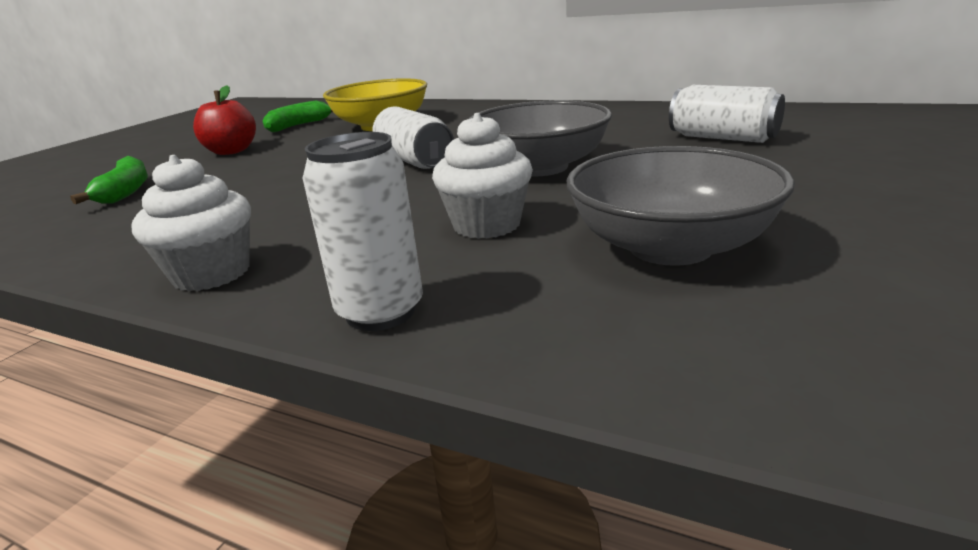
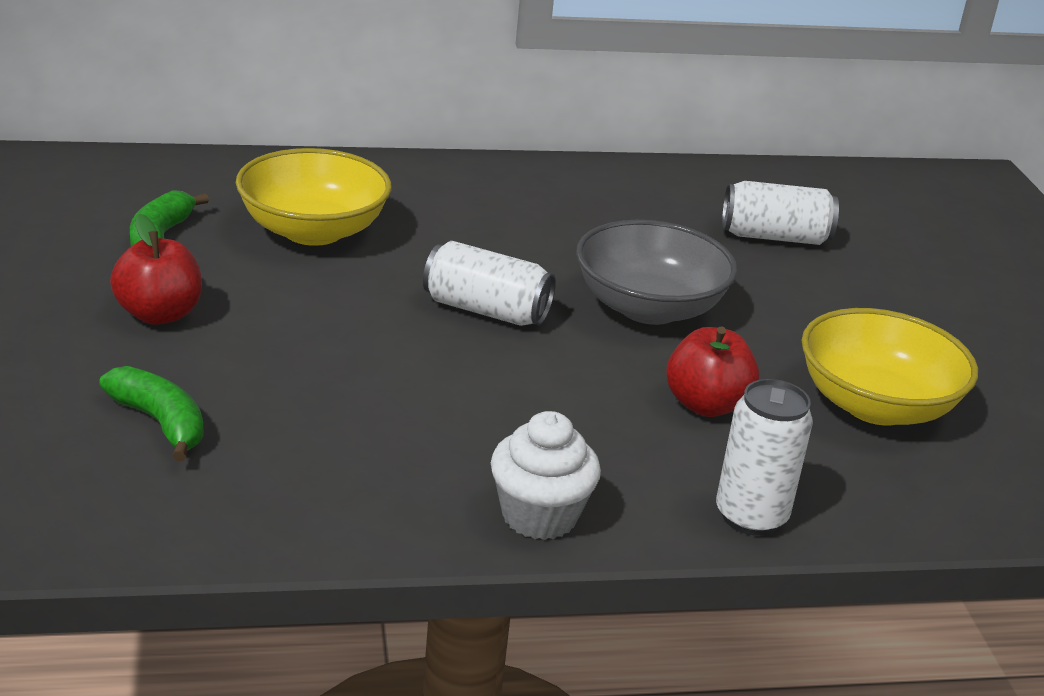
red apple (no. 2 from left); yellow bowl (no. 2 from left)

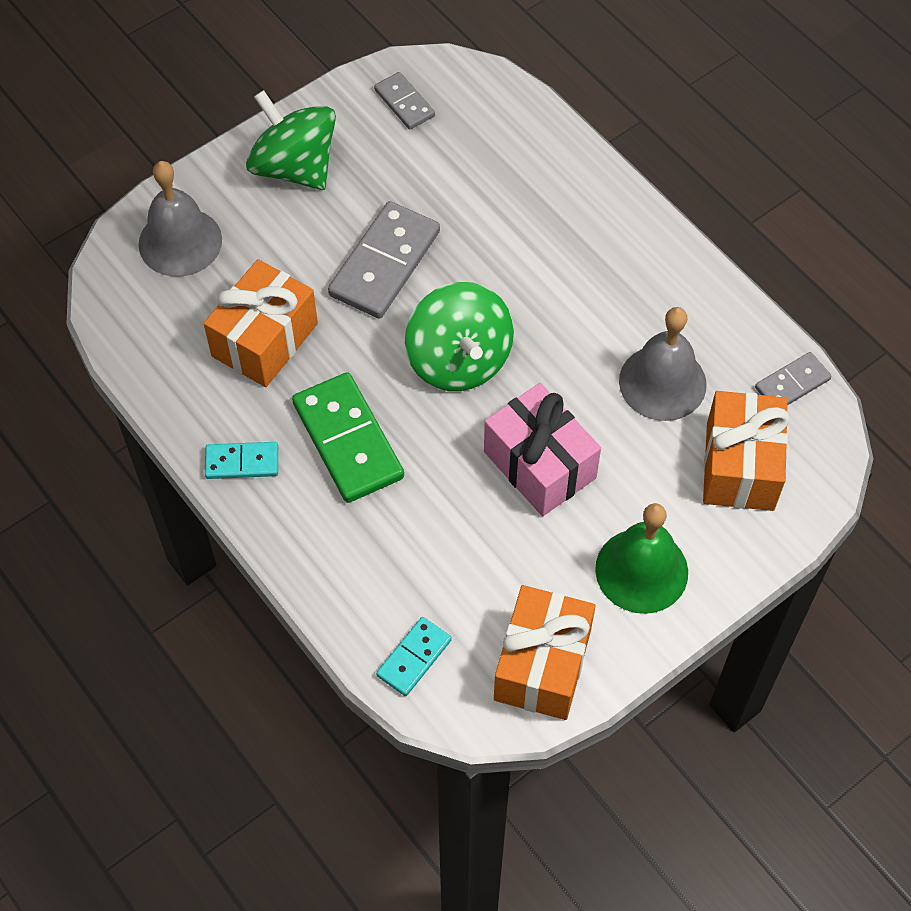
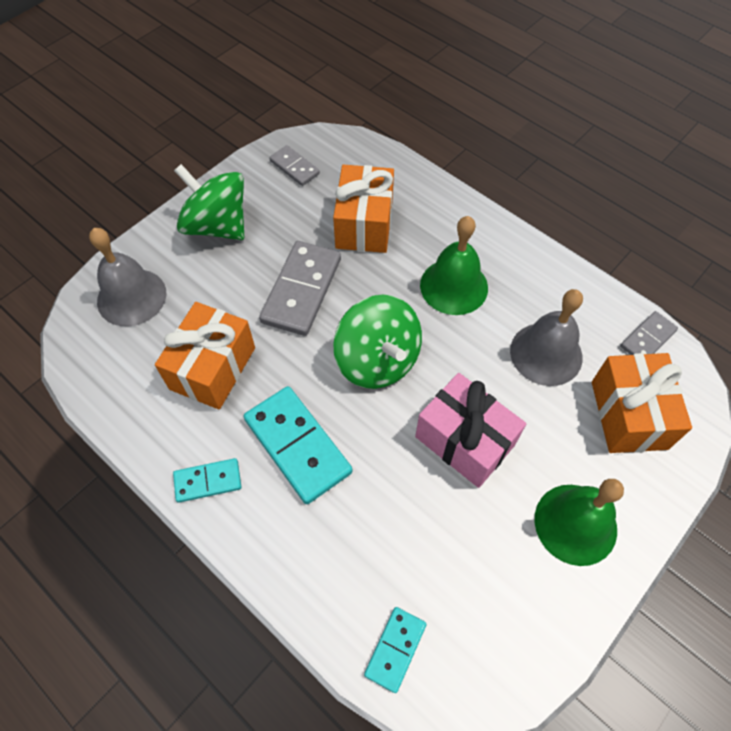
turquoise domino (no. 2 from left); orange gift (no. 2 from left); green bell (no. 1 from left)

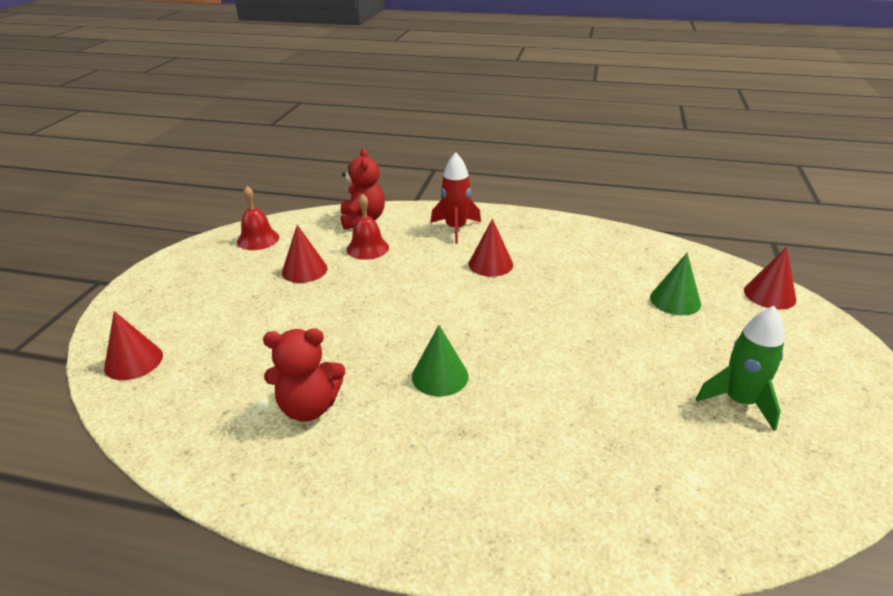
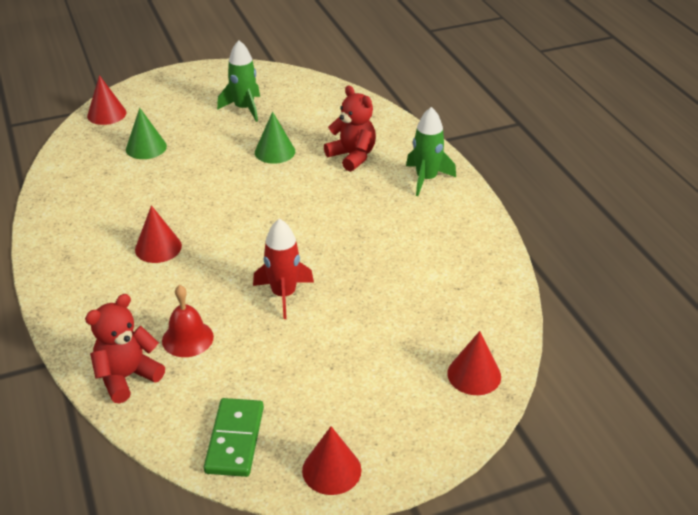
green domino; red rocket; green cone (no. 2 from left); red cone (no. 3 from left); red teddy bear (no. 2 from left); green rocket (no. 2 from left)

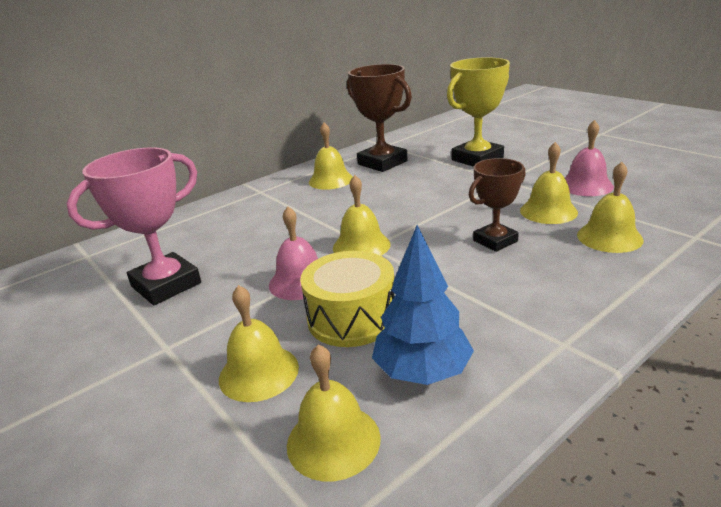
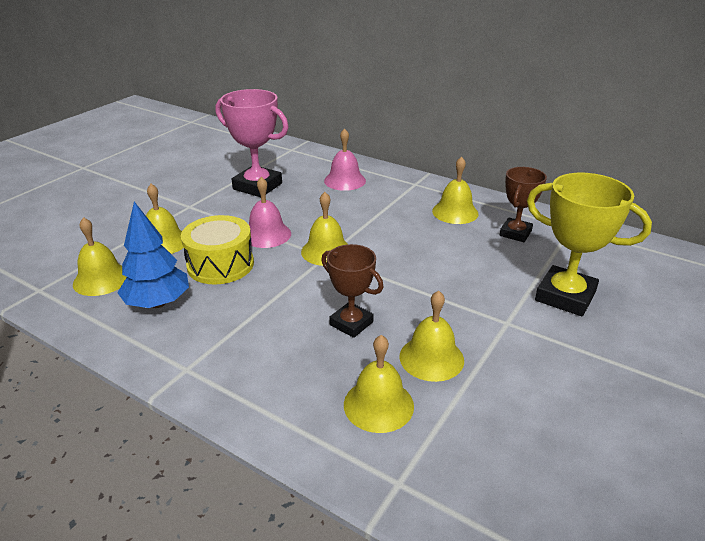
pink bell (no. 2 from left); brown trophy (no. 2 from left)

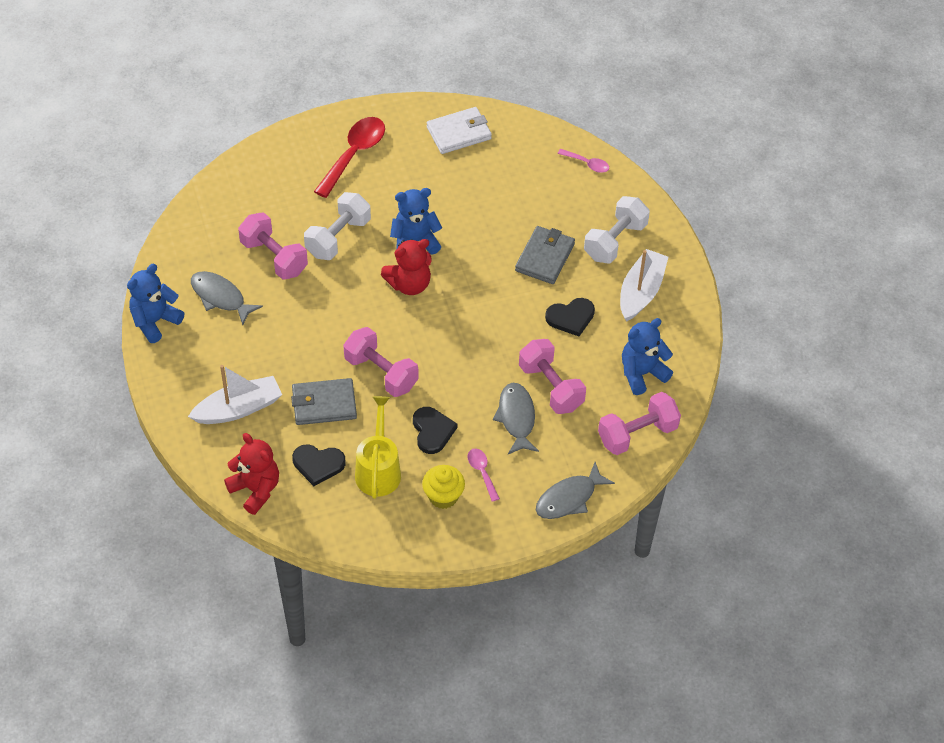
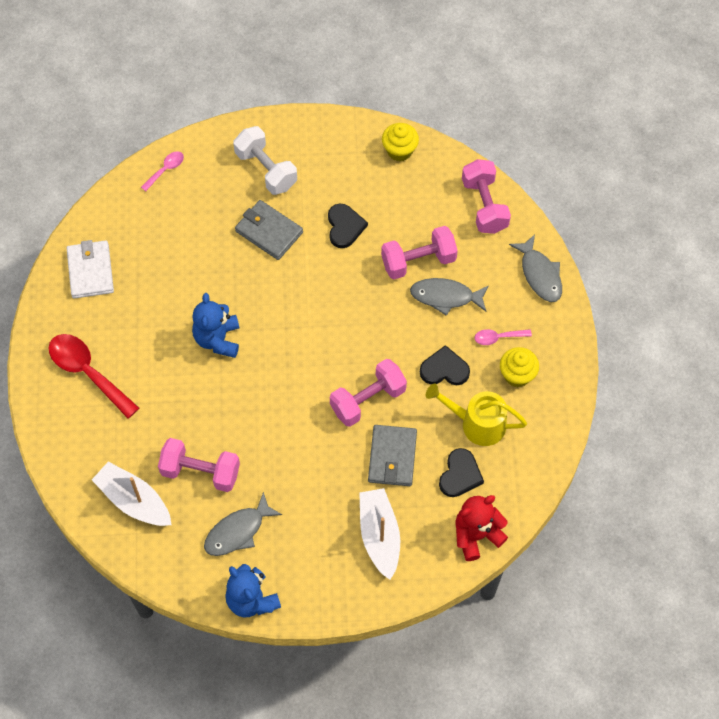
white boat (no. 1 from left); pink dumbbell (no. 1 from left); yellow cupcake (no. 1 from left); white dumbbell (no. 1 from left in the first image); red teddy bear (no. 2 from left in the first image); blue teddy bear (no. 3 from left in the first image)

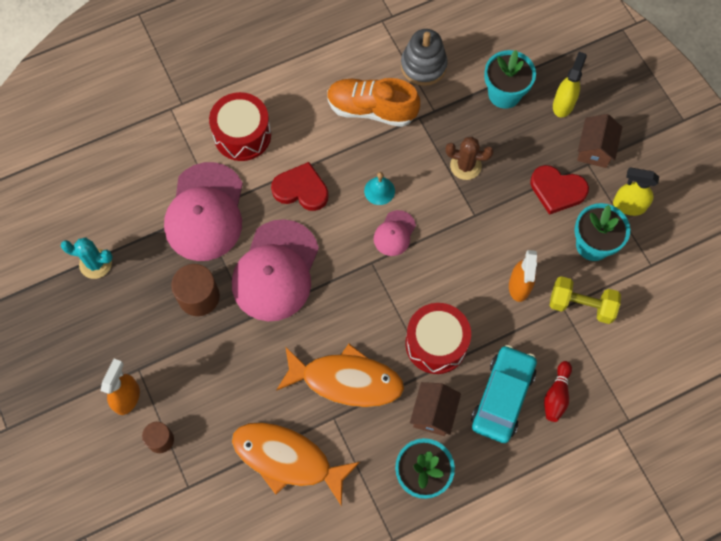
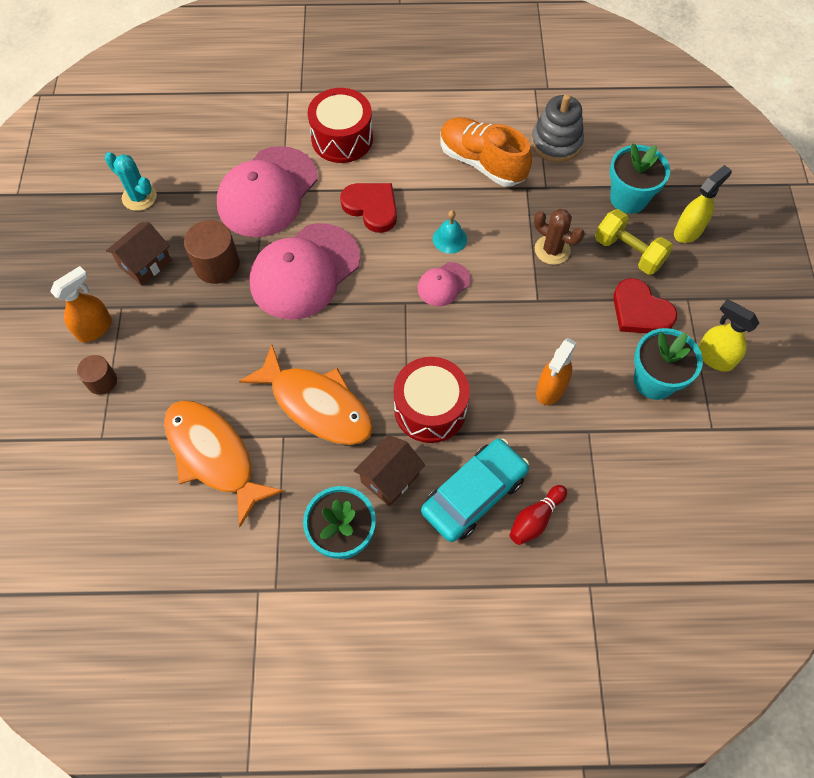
brown house (no. 1 from left); yellow dumbbell

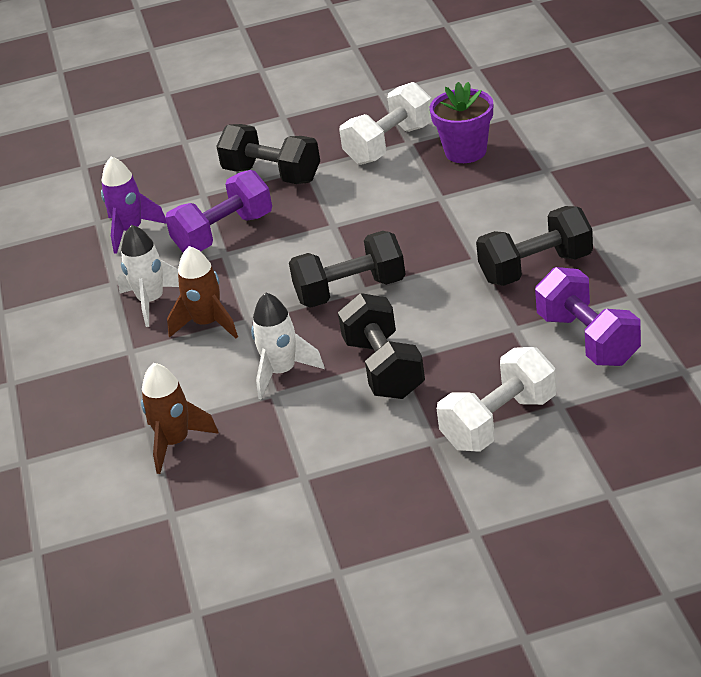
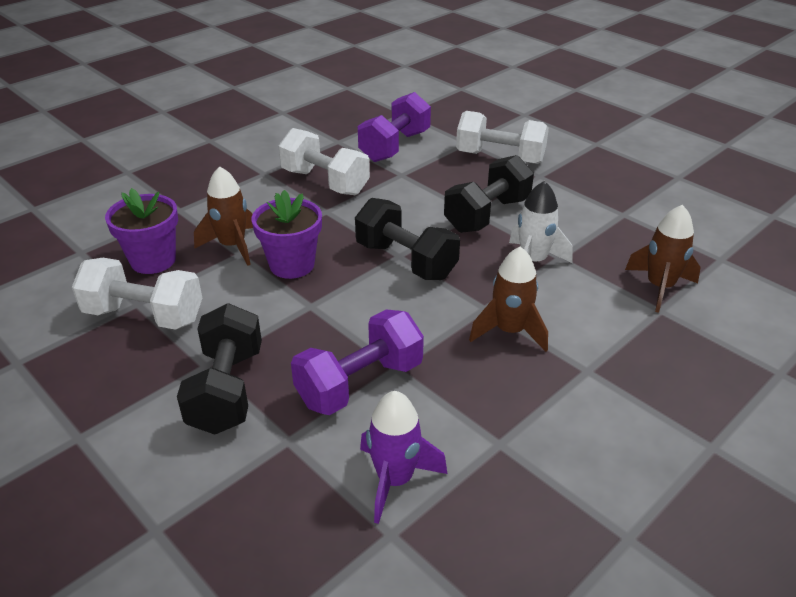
brown rocket (no. 1 from left); purple flower pot (no. 2 from left); white dumbbell (no. 2 from left); purple dumbbell (no. 1 from left); white rocket (no. 1 from left in the first image)

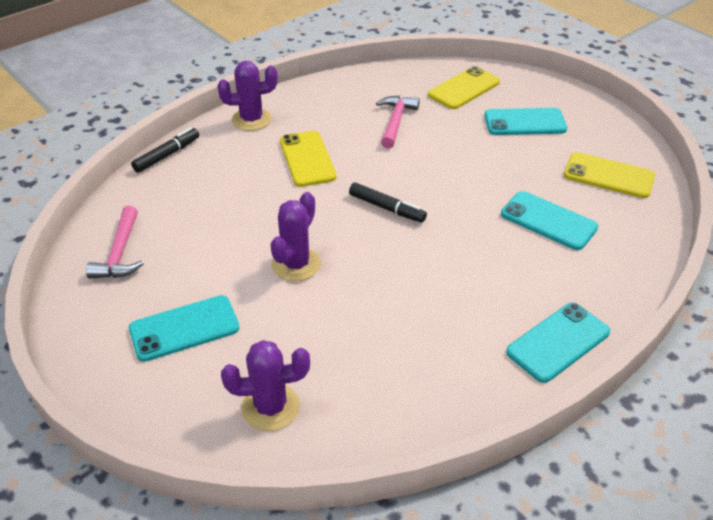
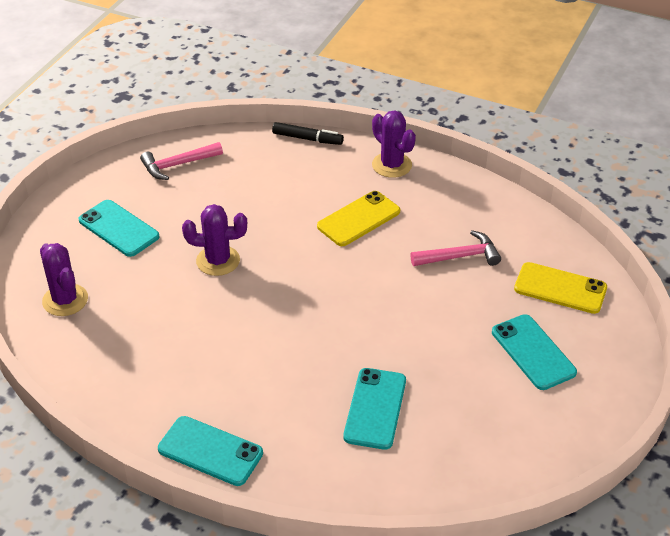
black marker (no. 2 from left in the first image); yellow phone (no. 3 from left in the first image)

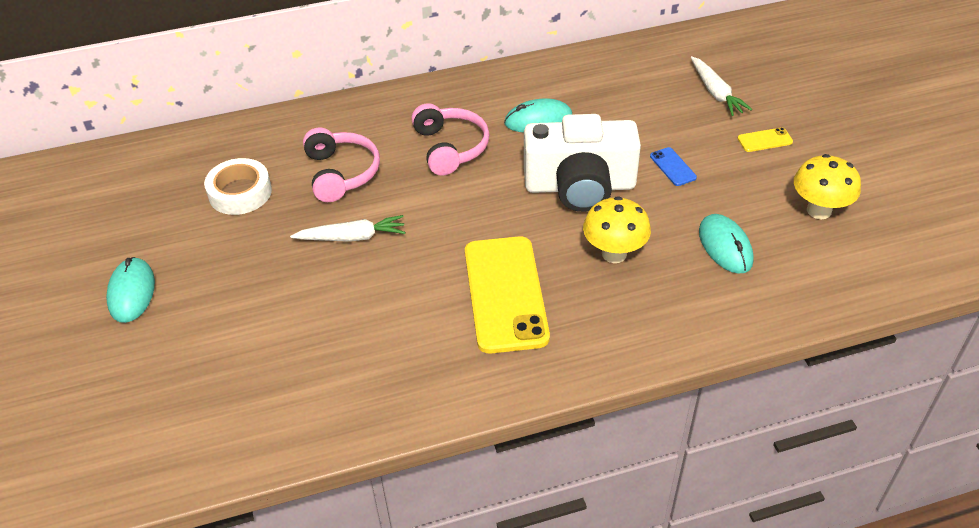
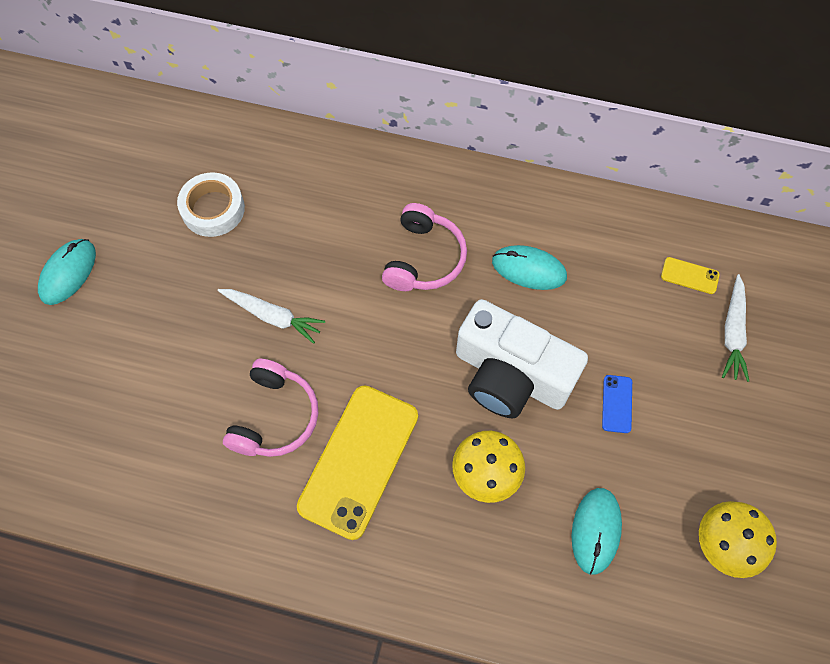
pink headphones (no. 1 from left); yellow phone (no. 2 from left)

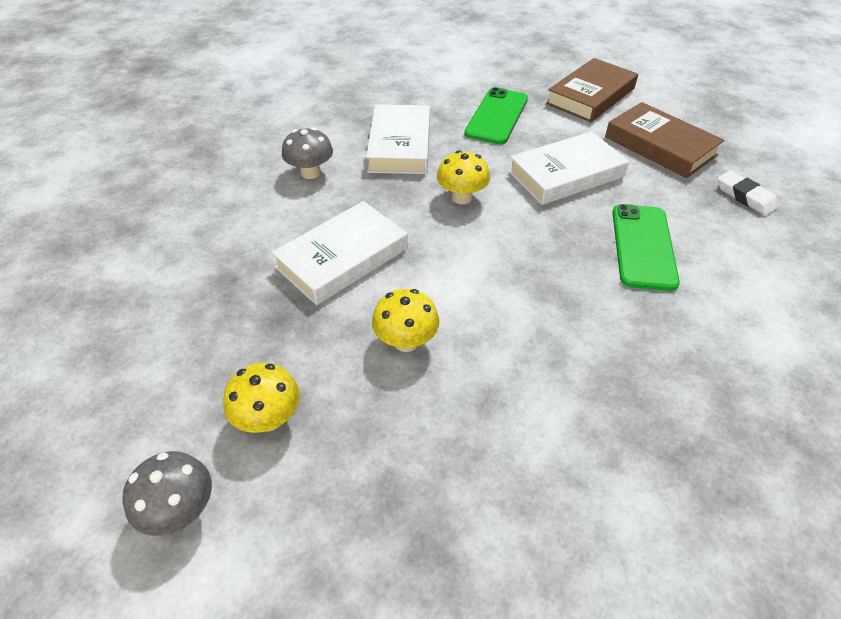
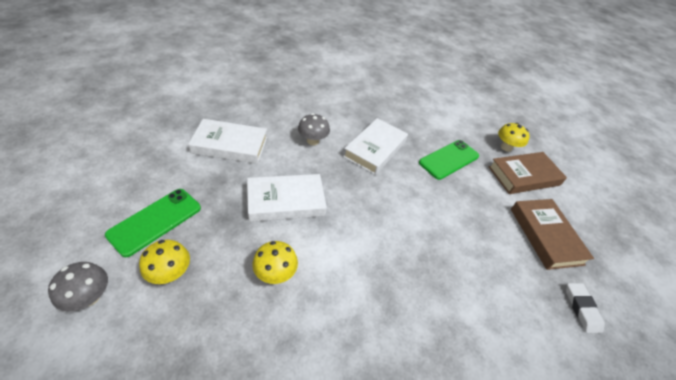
green phone (no. 1 from left); white book (no. 1 from left); yellow mushroom (no. 3 from left)

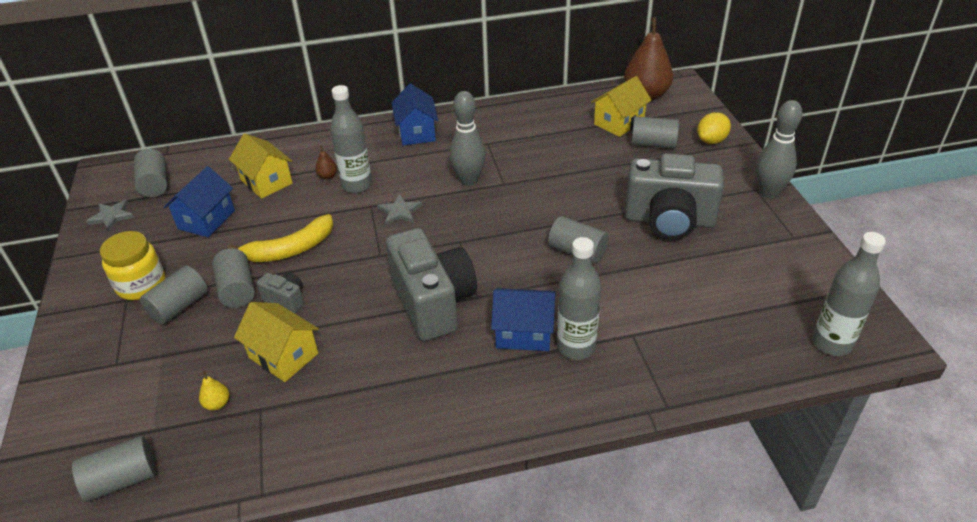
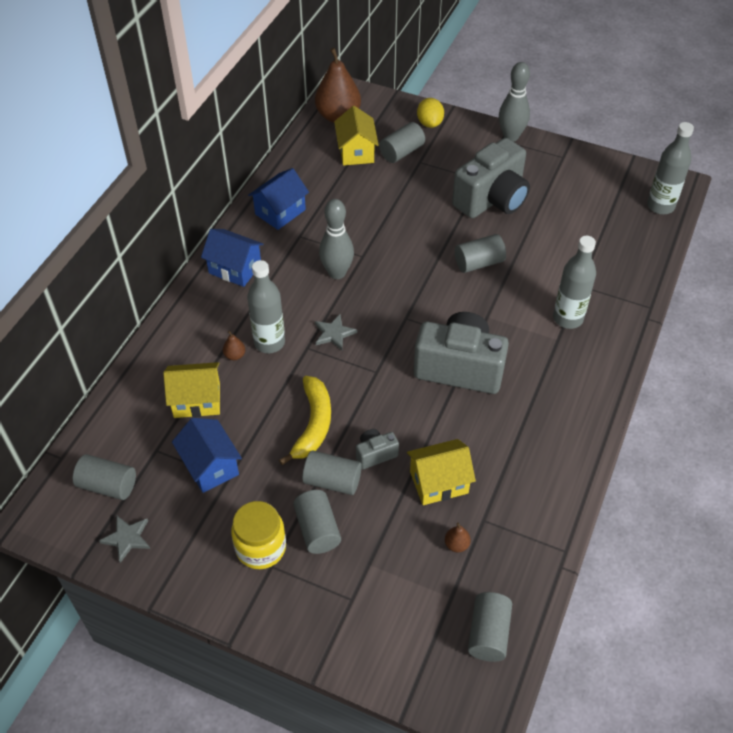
blue house (no. 3 from left); brown pear (no. 3 from left)

